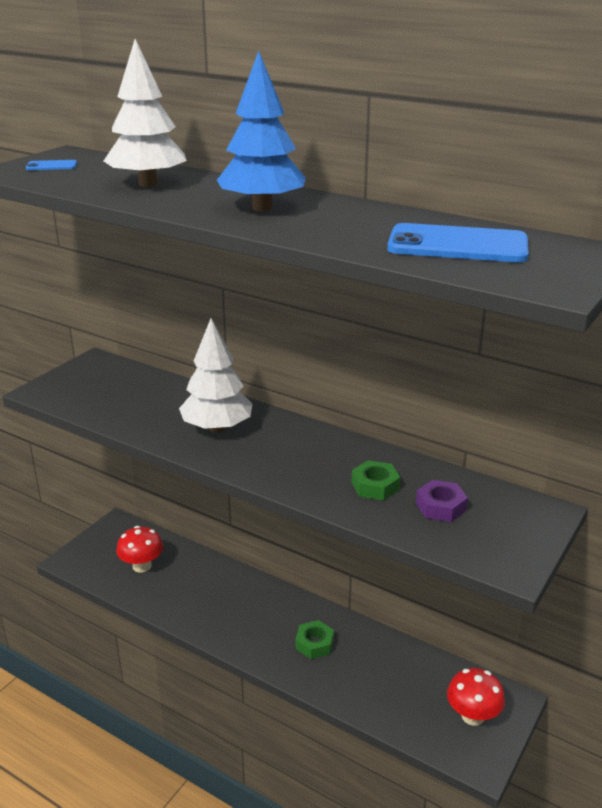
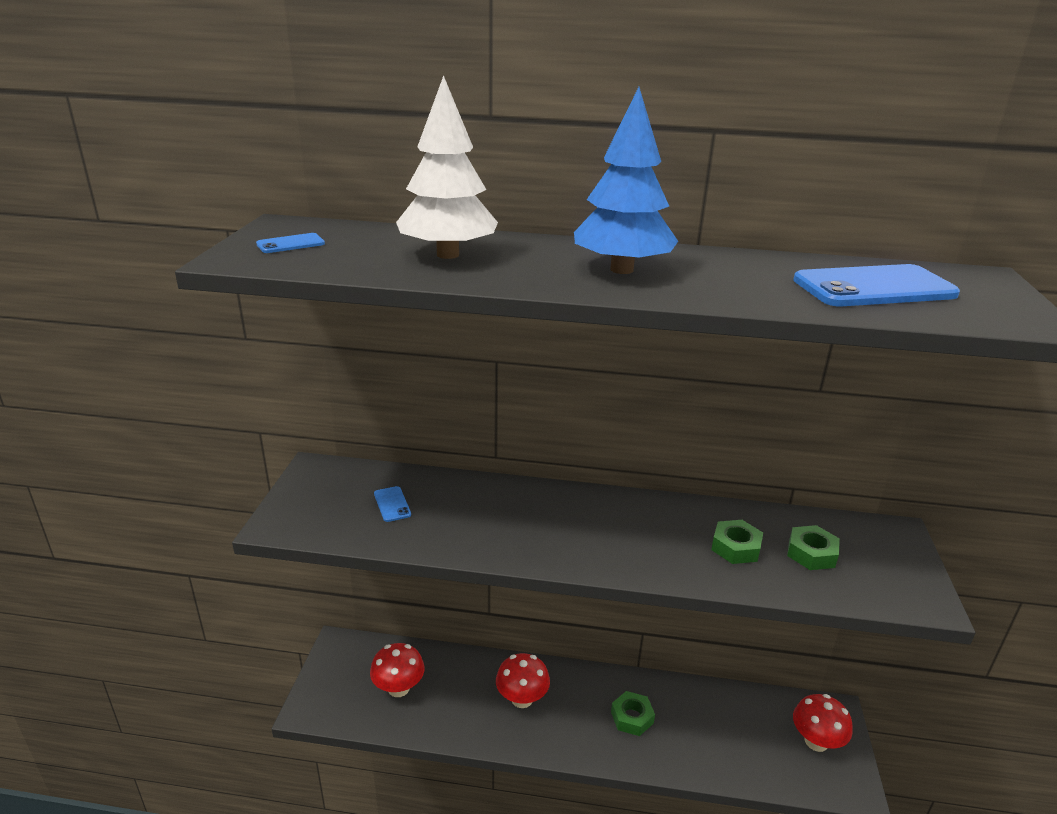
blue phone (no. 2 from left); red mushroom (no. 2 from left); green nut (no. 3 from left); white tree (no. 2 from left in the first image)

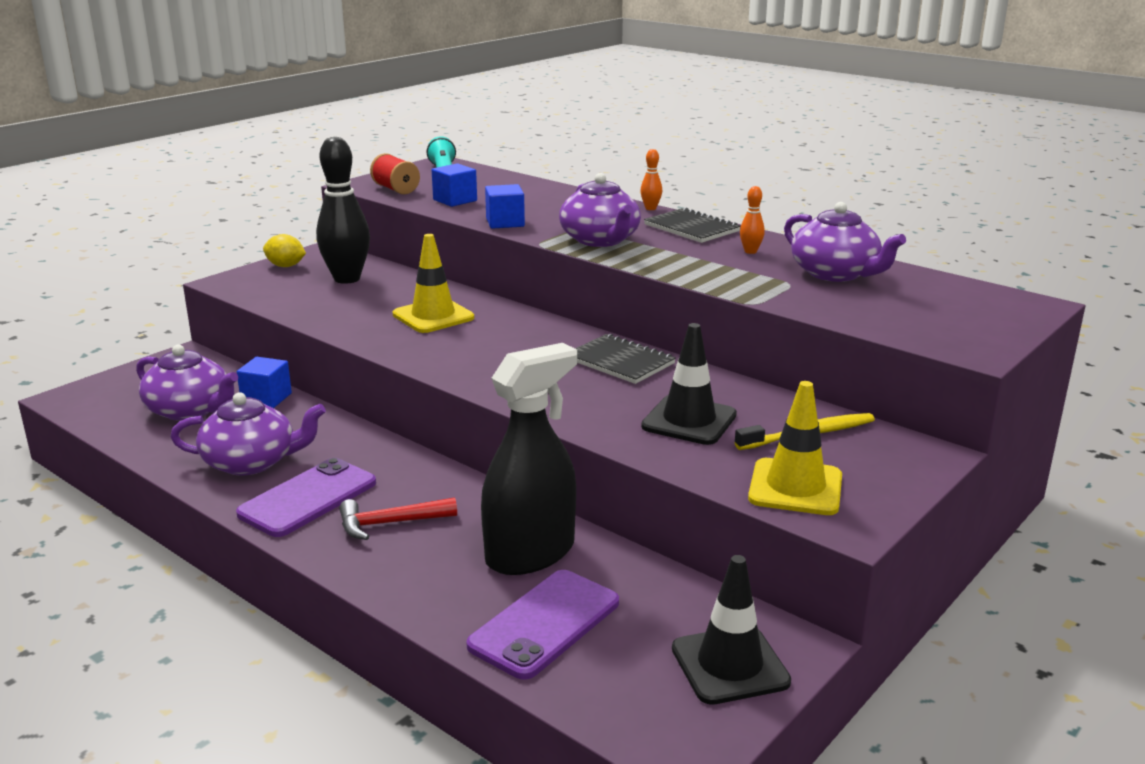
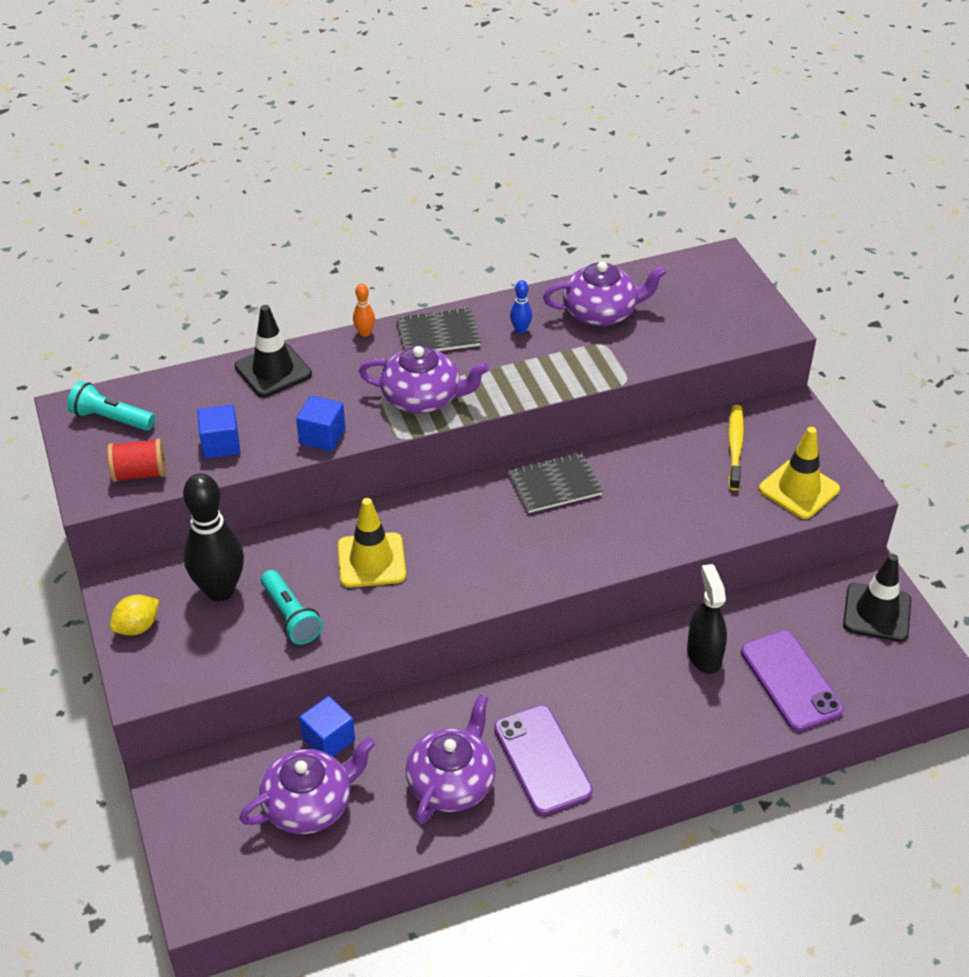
black traffic cone (no. 1 from left); turquoise flashlight (no. 2 from left); blue bowling pin; black spray bottle; red hammer

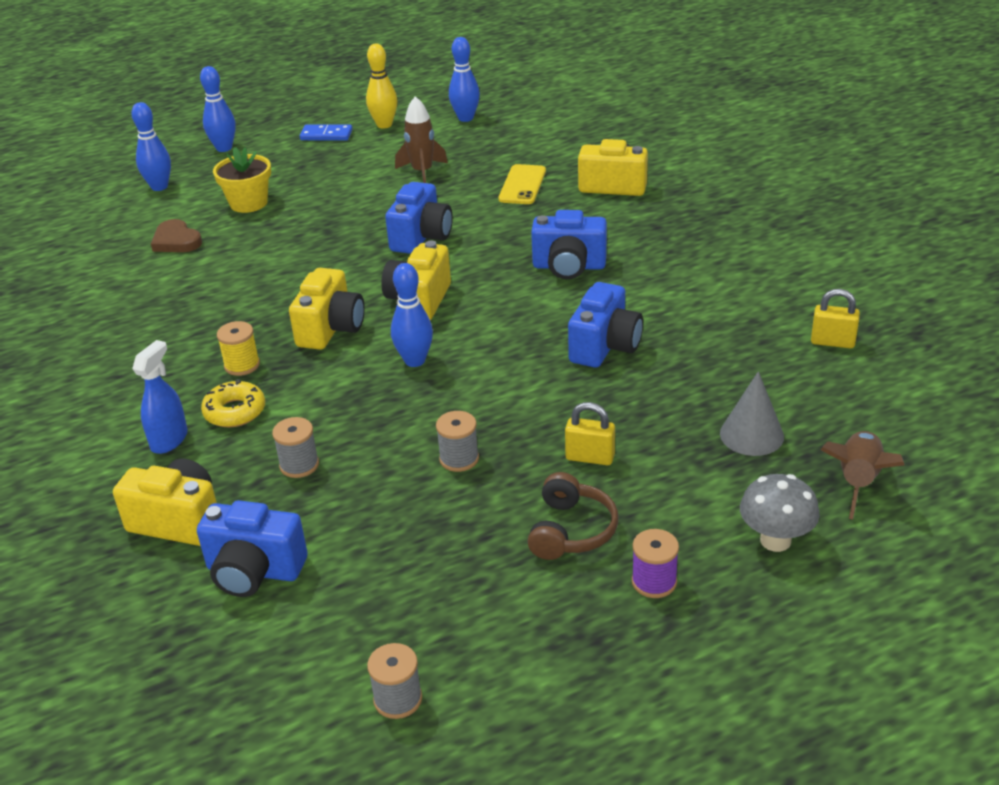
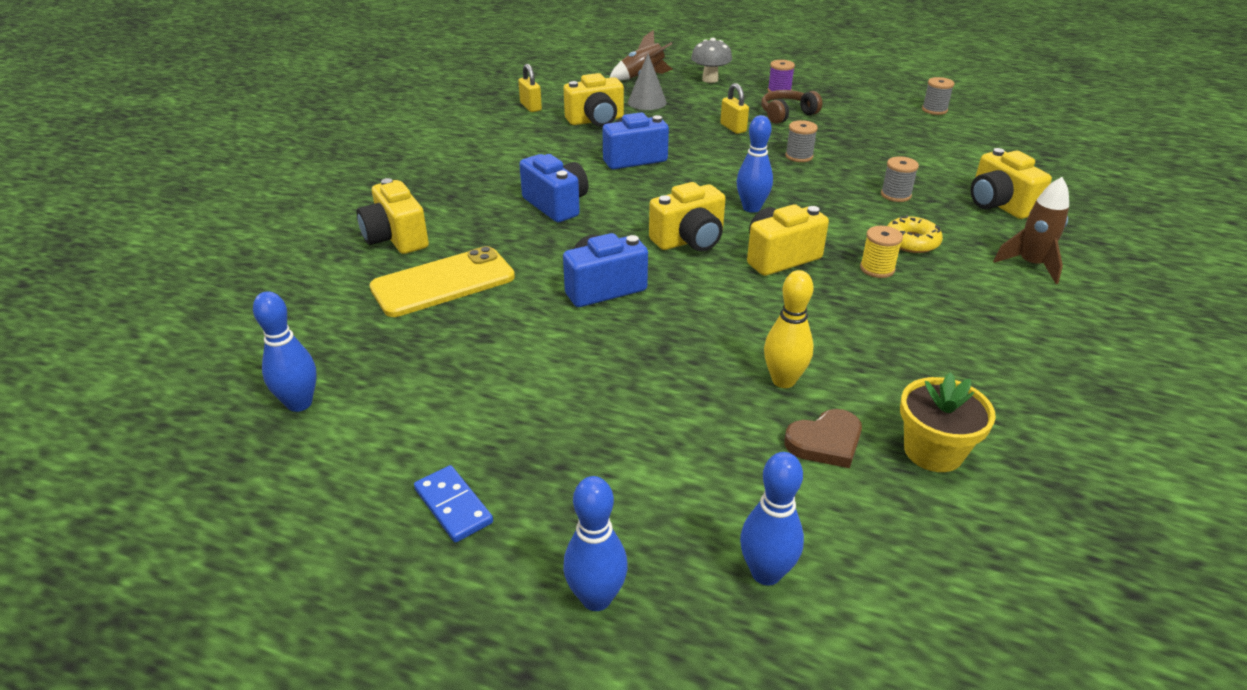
yellow phone; yellow camera (no. 2 from left); yellow bowling pin; brown heart; yellow flower pot; brown rocket (no. 2 from left); blue spray bottle; blue camera (no. 1 from left in the first image)

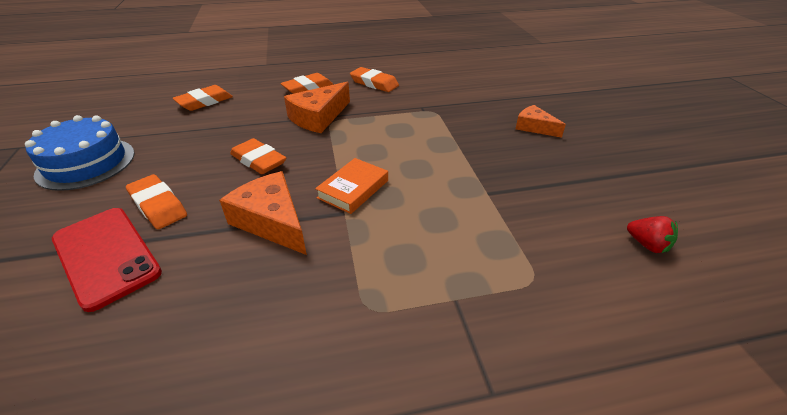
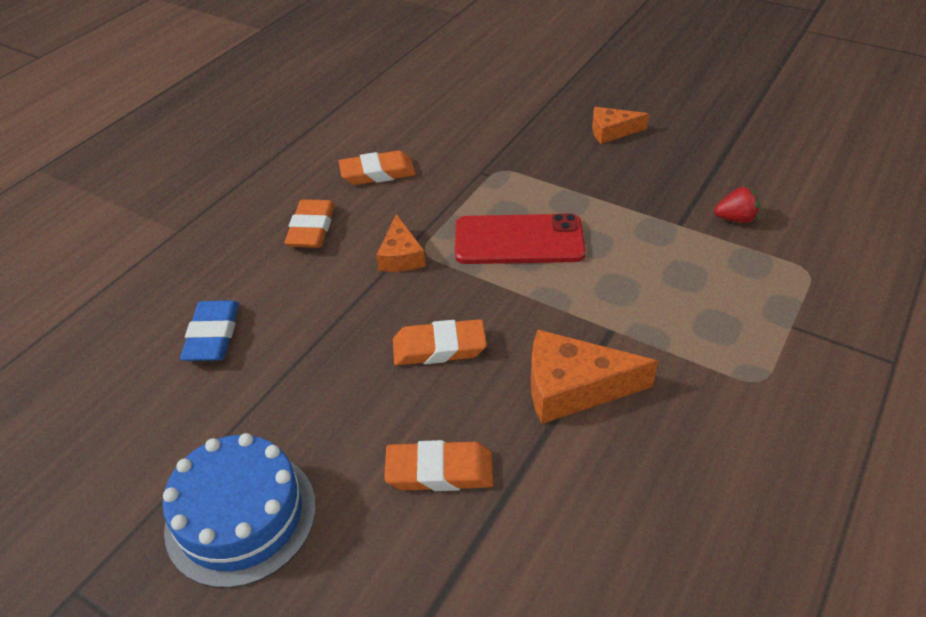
blue eraser; orange cheese (no. 1 from left); red phone; red strawberry; orange book

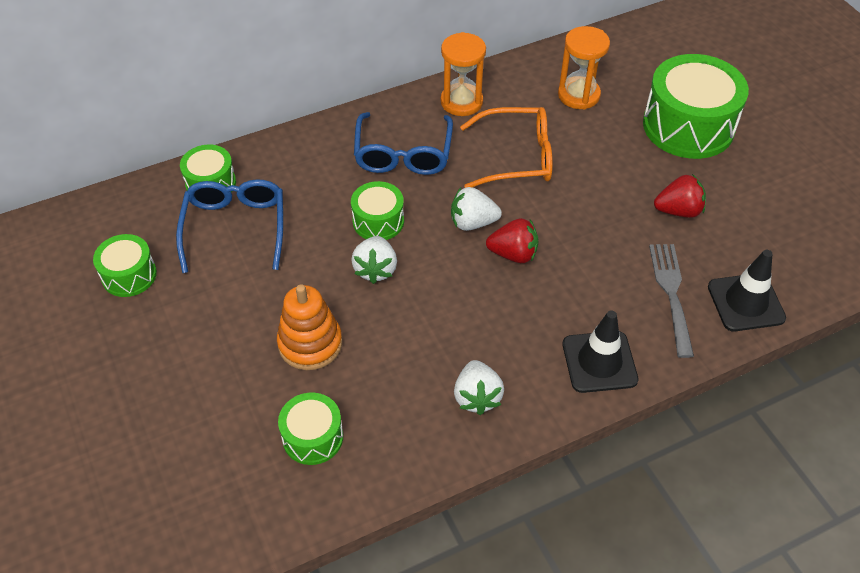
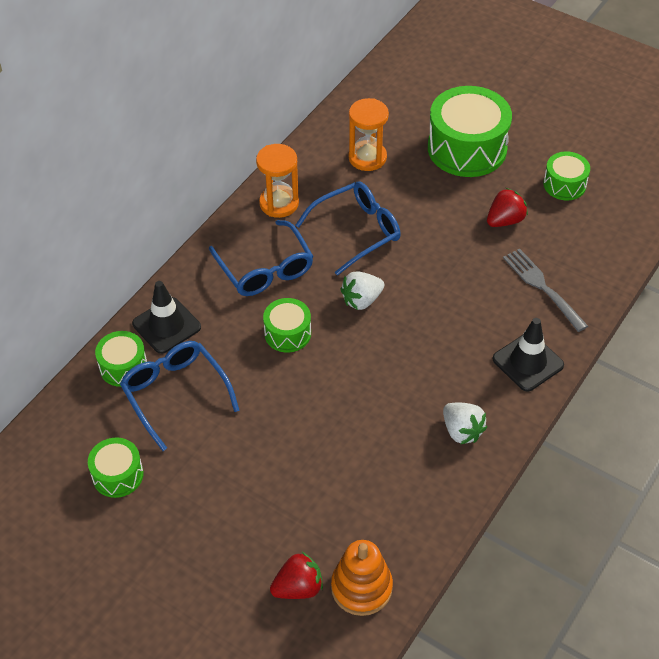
black traffic cone (no. 1 from left); red strawberry (no. 1 from left); blue glasses (no. 3 from left); orange stacking toy; green drum (no. 5 from left); white strawberry (no. 1 from left in the first image)

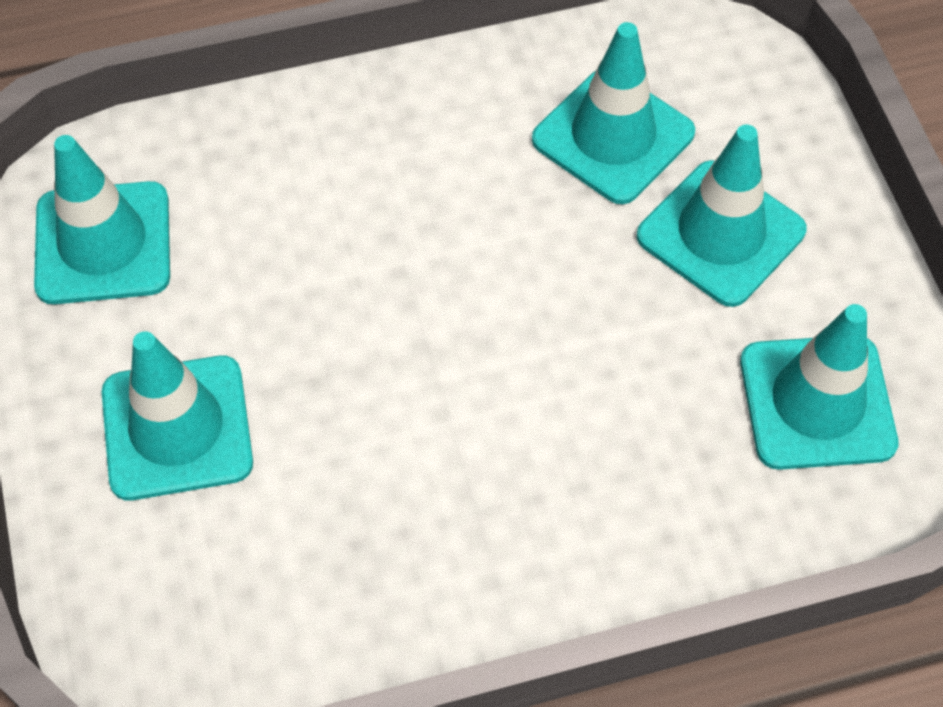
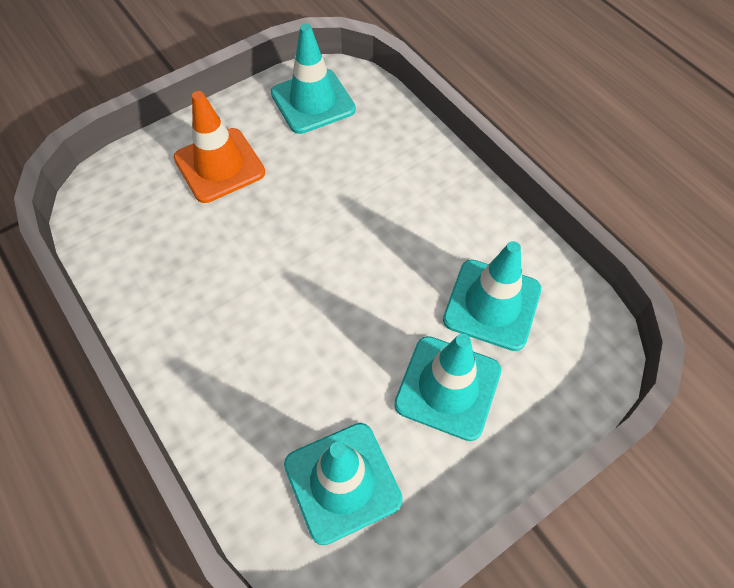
orange traffic cone

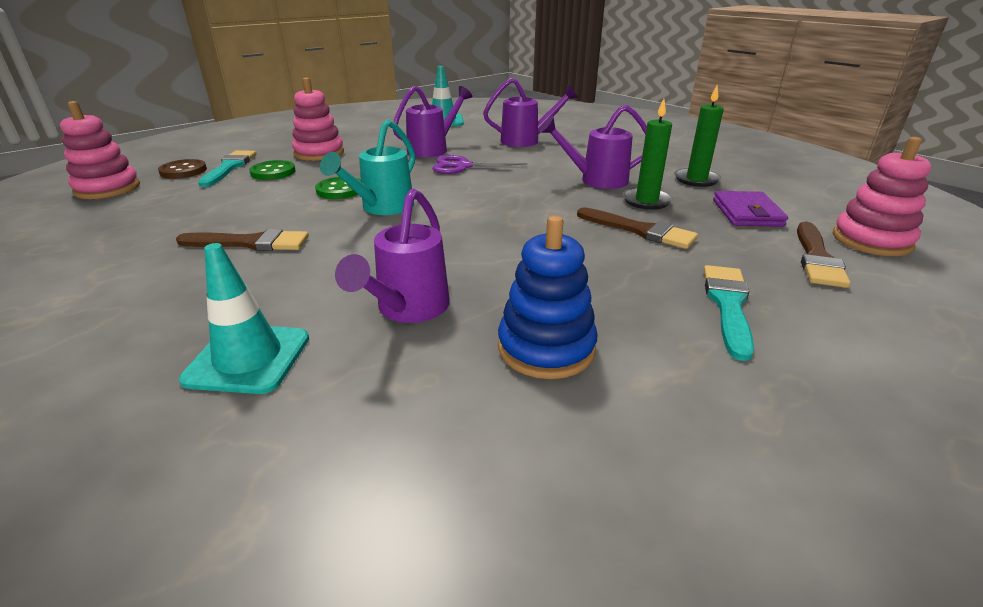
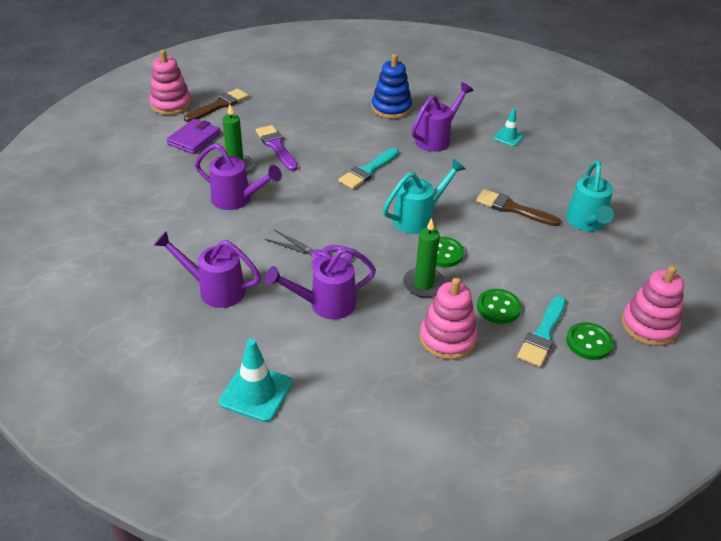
purple brush; turquoise brush (no. 1 from left); green candle (no. 2 from left); turquoise traffic cone (no. 2 from left); turquoise watering can (no. 2 from left); green button (no. 3 from left)

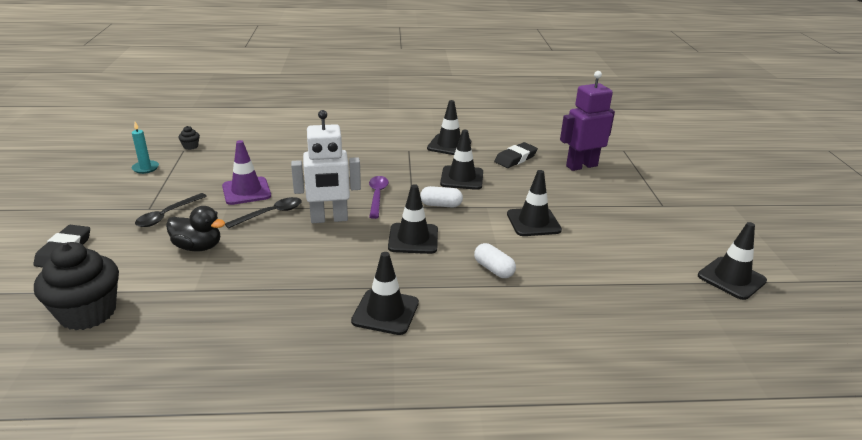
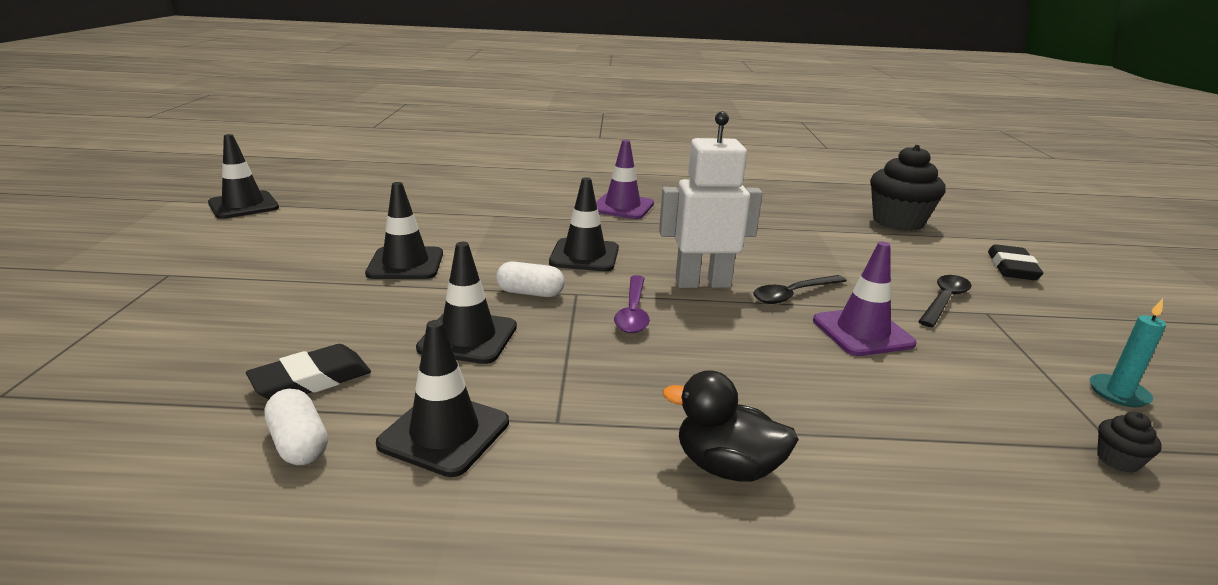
white capsule (no. 1 from left); purple traffic cone (no. 1 from left); black duck; purple robot

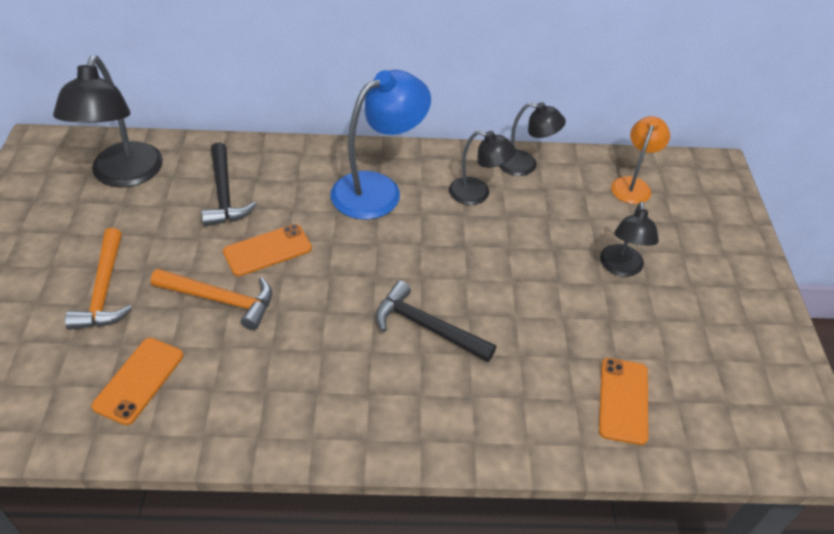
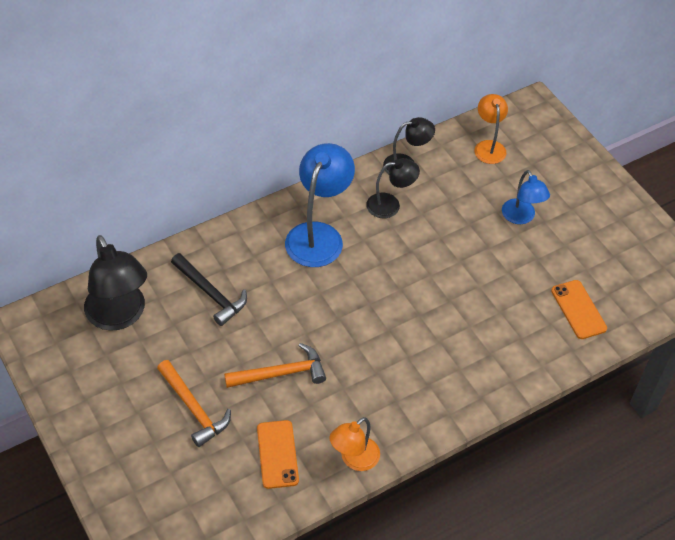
orange lamp (no. 1 from left); blue lamp (no. 2 from left); orange phone (no. 2 from left in the first image); black hammer (no. 2 from left in the first image)

